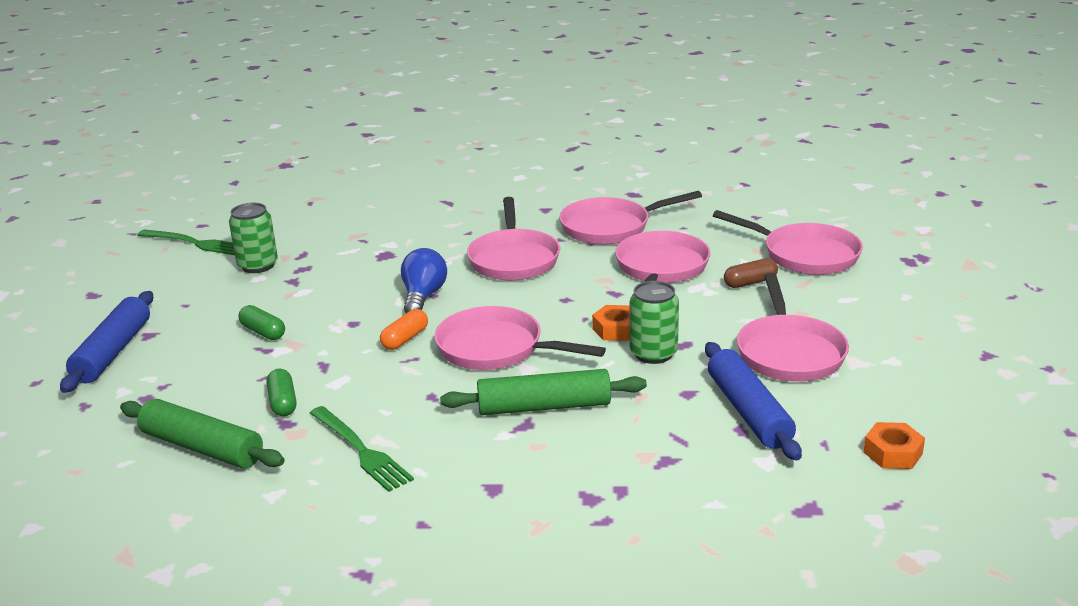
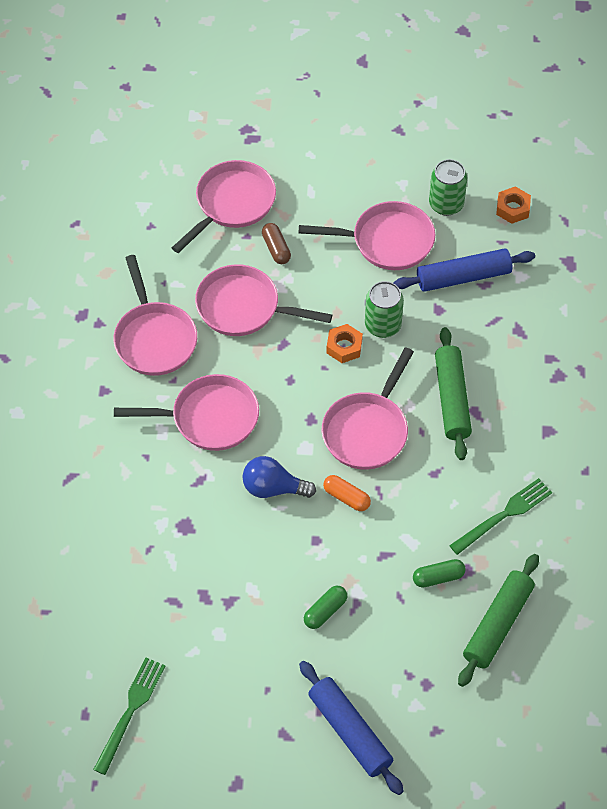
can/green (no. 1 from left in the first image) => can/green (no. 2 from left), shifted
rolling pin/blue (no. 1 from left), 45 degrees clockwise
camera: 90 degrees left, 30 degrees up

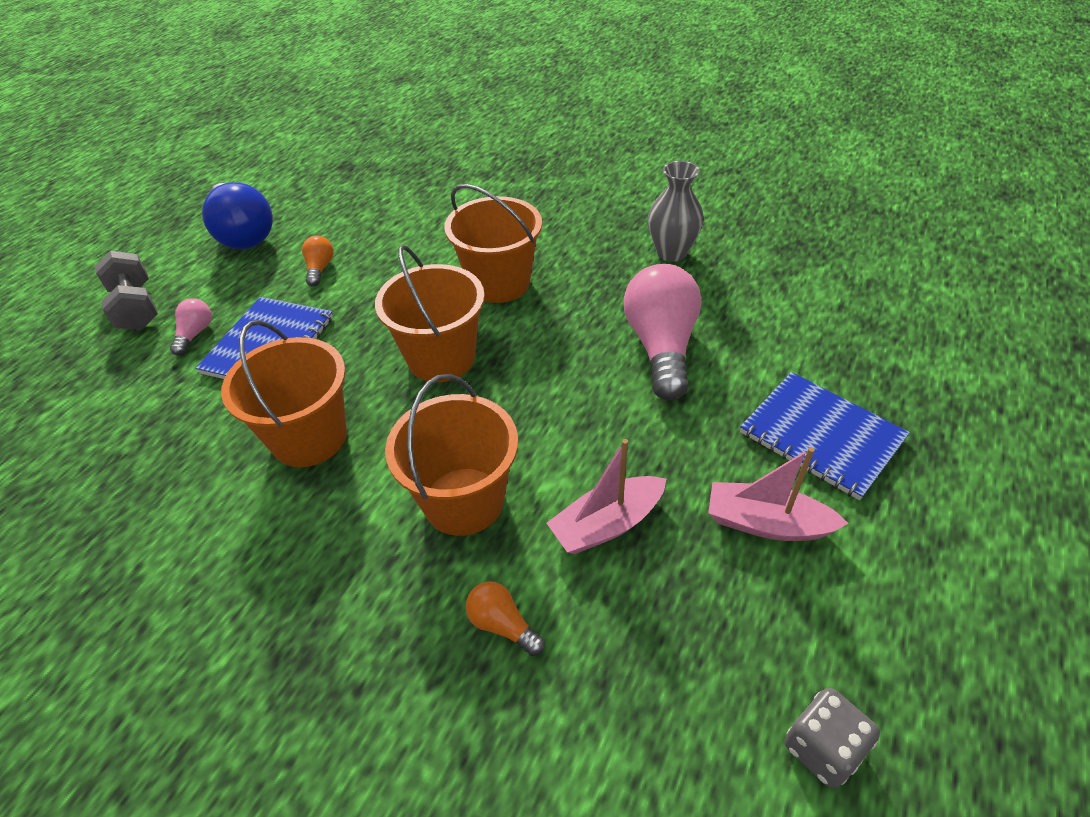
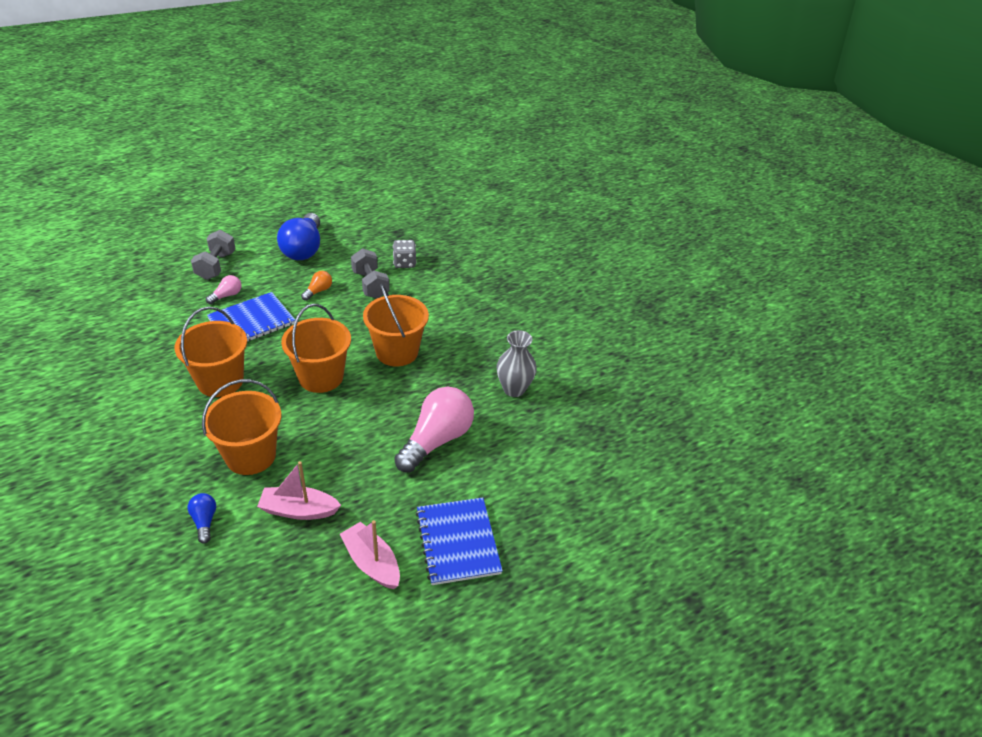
light bulb/orange (no. 2 from left) => light bulb/blue (no. 1 from left)
dice/grey, shifted
nothing => dumbbell/grey (no. 2 from left)
camera: 30 degrees right, 5 degrees down

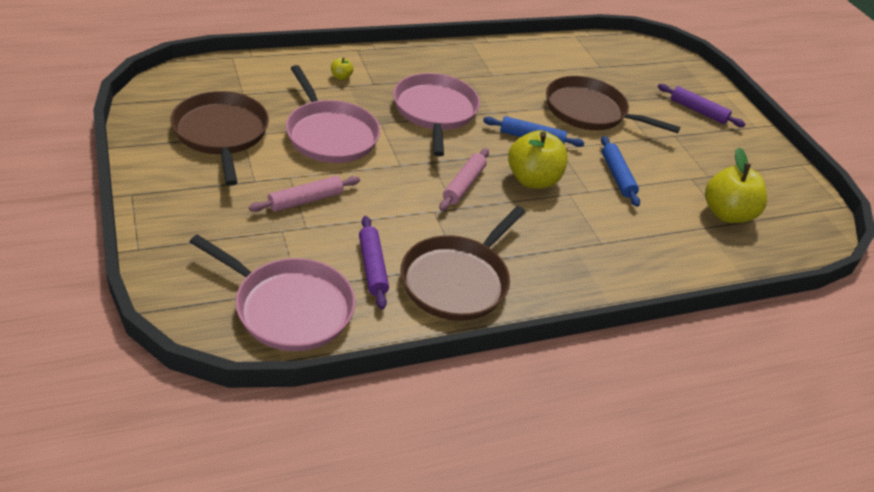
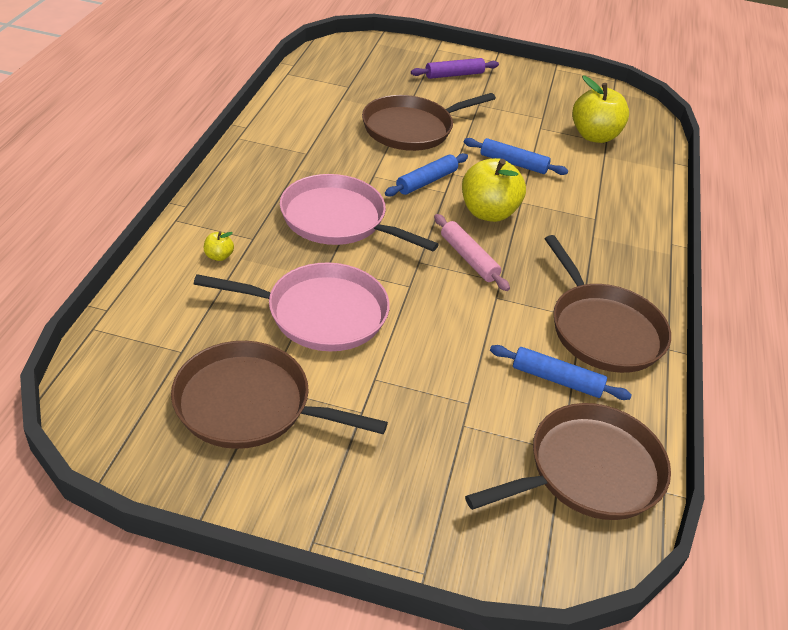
rolling pin/pink (no. 1 from left) => nothing
rolling pin/purple (no. 1 from left) => rolling pin/blue (no. 3 from left)
pan/pink (no. 1 from left) => pan/brown (no. 3 from left)
camera: 55 degrees left, 0 degrees up

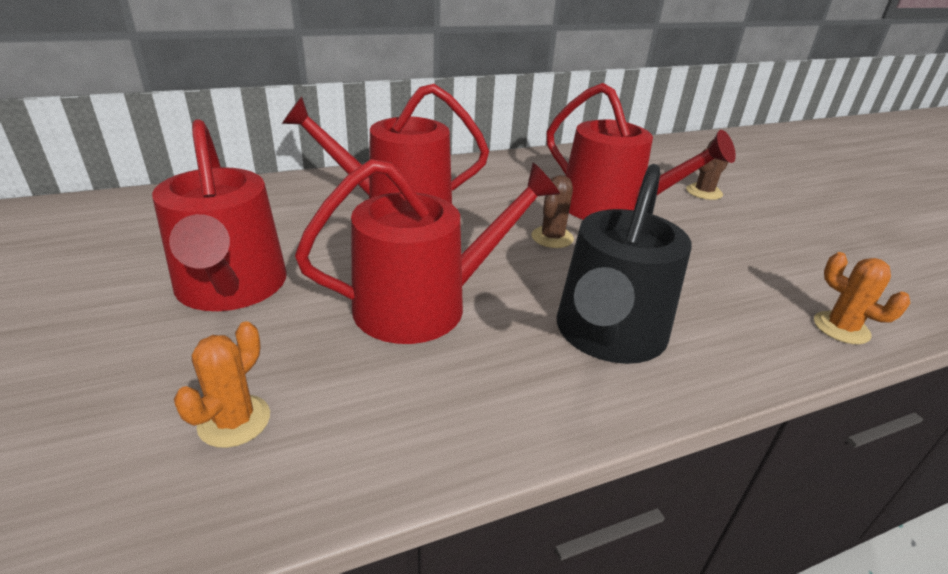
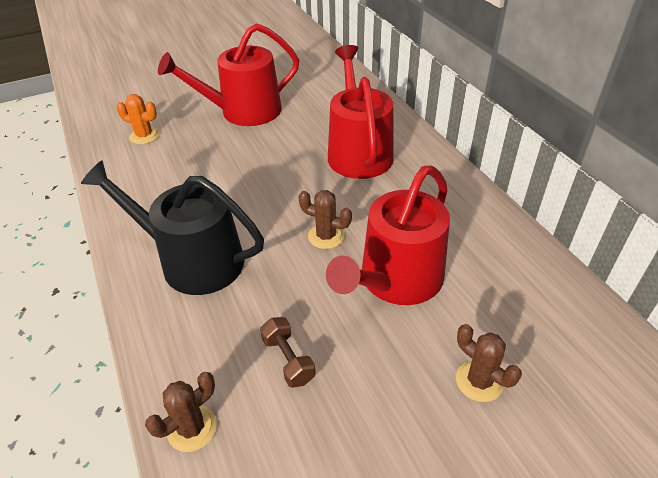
watering can/red (no. 3 from left) => nothing
cactus/orange (no. 2 from left) => cactus/brown (no. 1 from left)
nothing => dumbbell/brown
camera: 90 degrees right, 10 degrees up

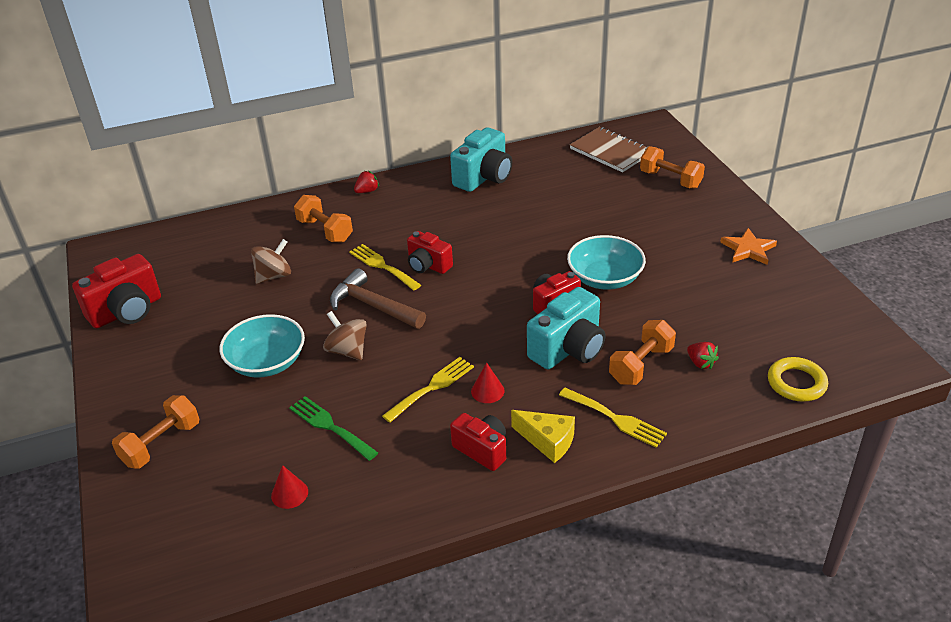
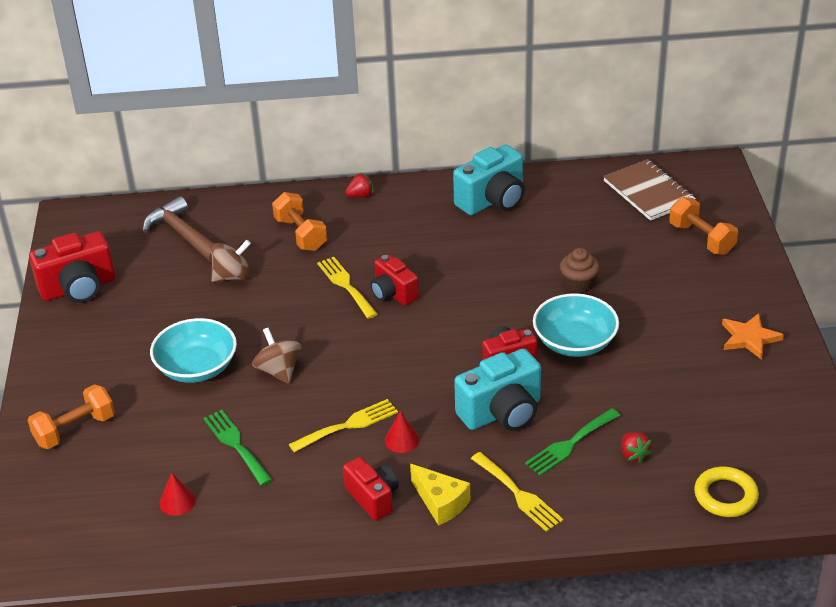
hammer/brown, shifted
dumbbell/orange (no. 3 from left) => fork/green (no. 2 from left)
nothing => cupcake/brown
camera: 15 degrees right, 0 degrees up

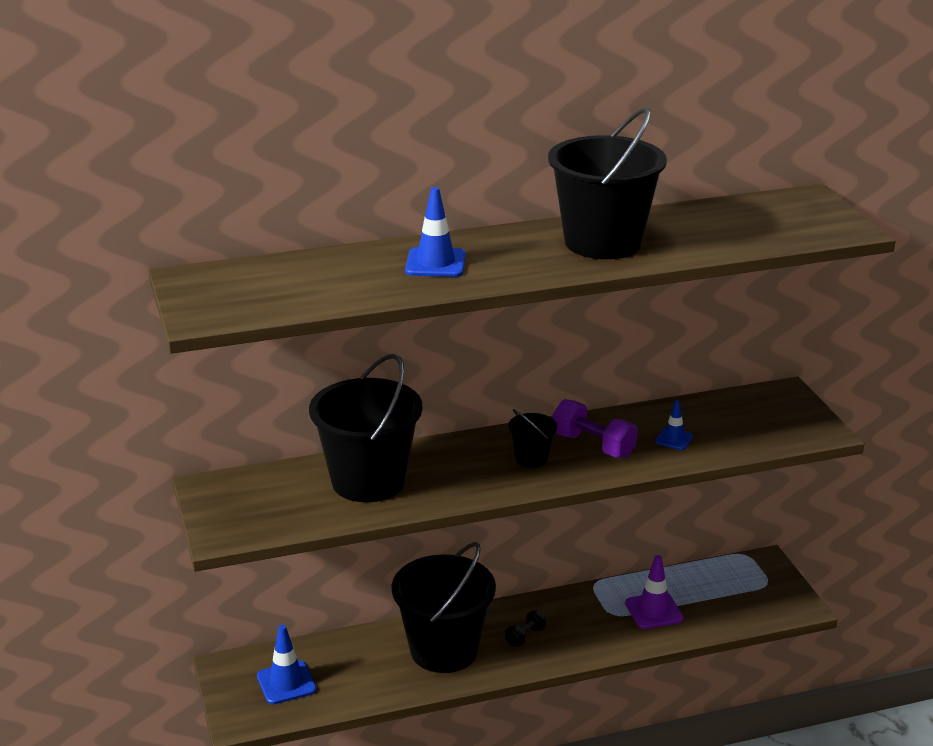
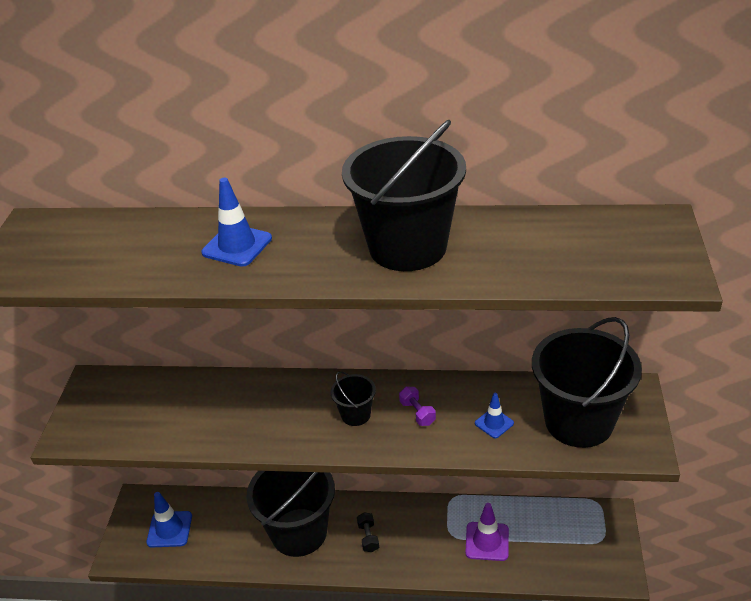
bucket/black (no. 1 from left in the first image) => bucket/black (no. 4 from left), shifted
dumbbell/purple, x0.57
dumbbell/black, 75 degrees counterclockwise
camera: 25 degrees right, 10 degrees up

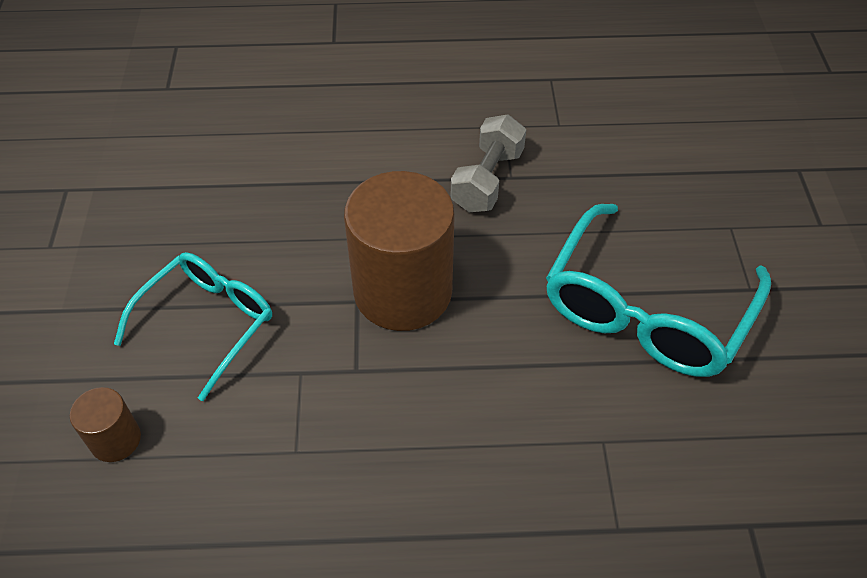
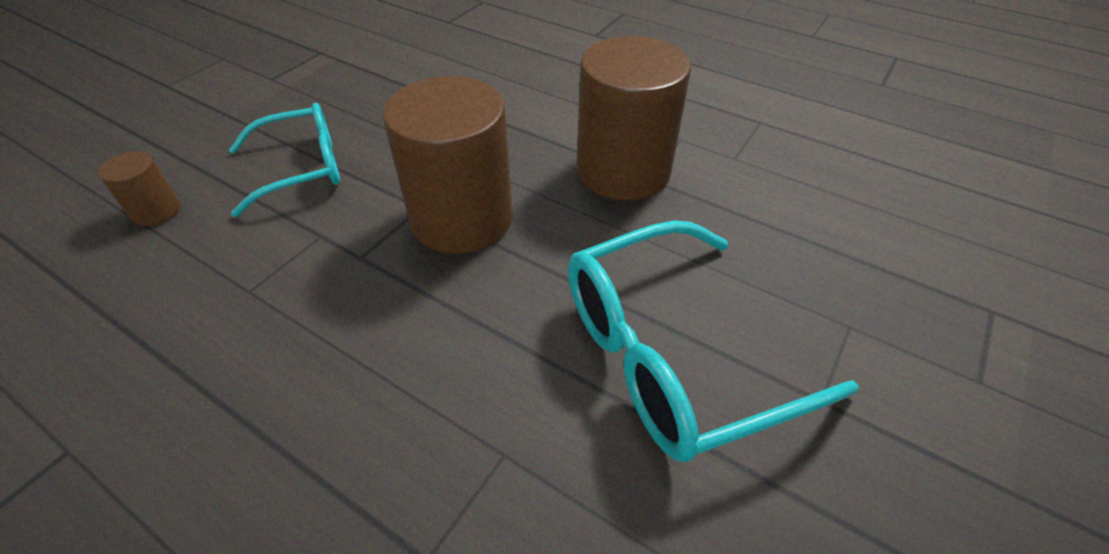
dumbbell/grey => cylinder/brown (no. 3 from left)
camera: 35 degrees right, 5 degrees down

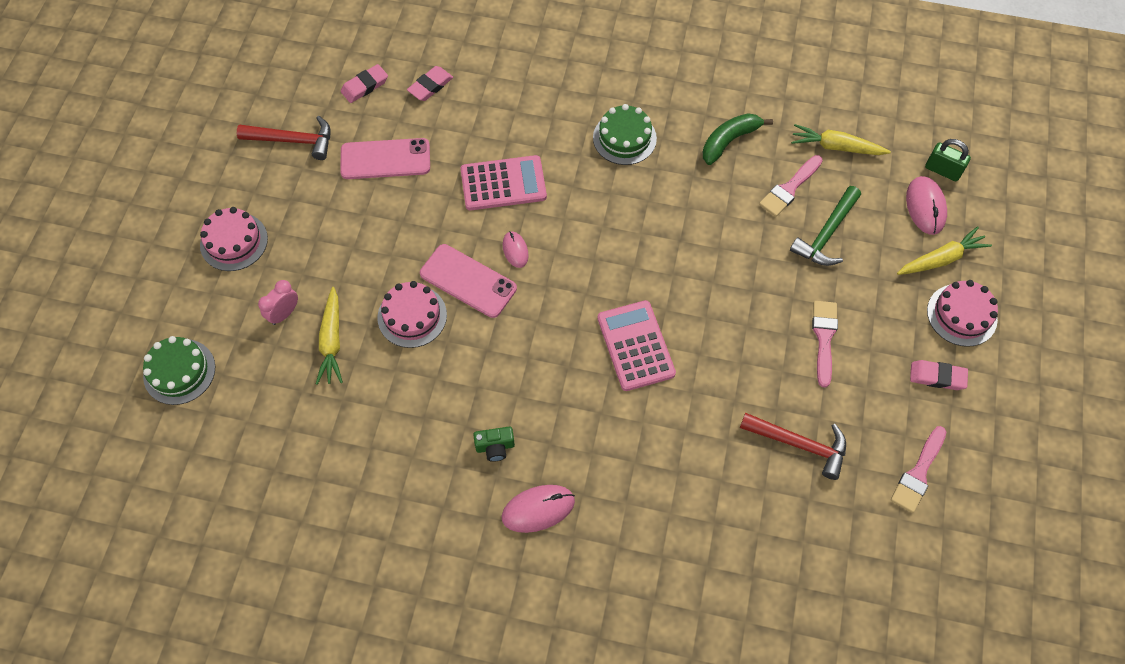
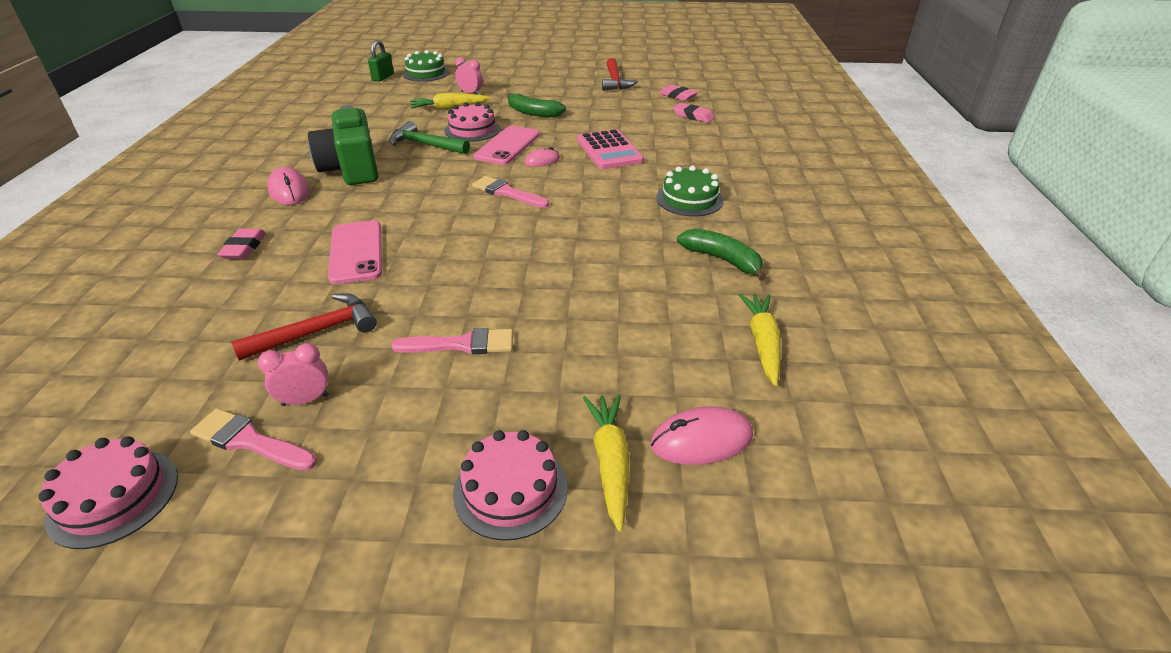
phone/pink (no. 1 from left), shifted
padlock/green, shifted
brush/pink (no. 1 from left in the first image) => brush/pink (no. 3 from left), shifted
hammer/green, shifted
cake/pink (no. 1 from left), shifted
carrot/yellow (no. 3 from left in the first image) => carrot/yellow (no. 2 from left), 150 degrees counterclockwise
calculator/pink (no. 2 from left) => nothing
eraser/pink (no. 3 from left in the first image) => eraser/pink (no. 1 from left), shifted
hammer/red (no. 2 from left in the first image) => hammer/red (no. 1 from left), 135 degrees counterclockwise
camera/green, x2.40
nothing => banana/green (no. 1 from left)
nothing => clock/pink (no. 1 from left)
camera: 80 degrees right, 25 degrees down

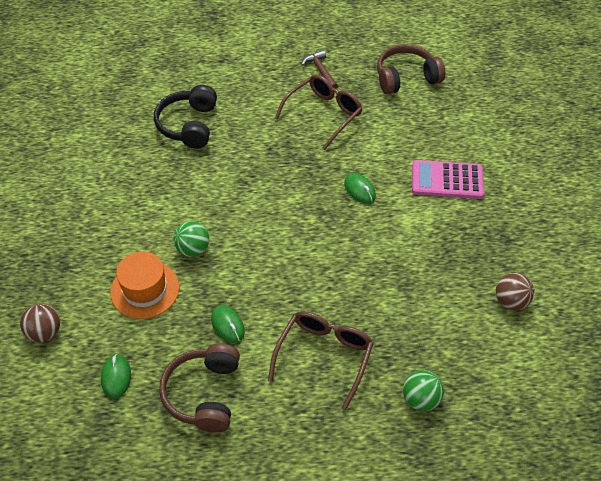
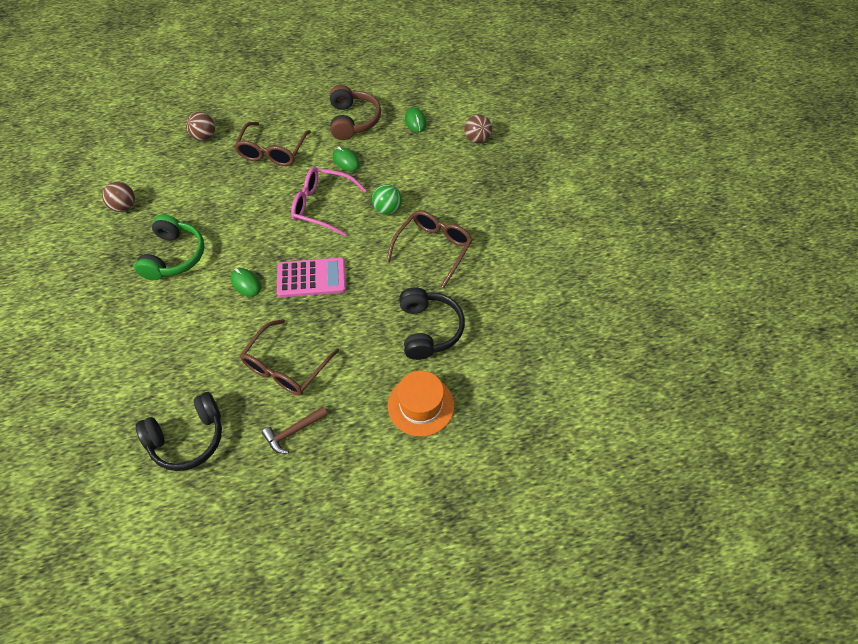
headphones/brown (no. 2 from left) => headphones/black (no. 1 from left)
hammer/brown, 90 degrees clockwise
calculator/pink, shifted
hat/orange, shifted
ball/green (no. 2 from left) => ball/brown (no. 2 from left)
nothing => glasses/pink
nothing => glasses/brown (no. 3 from left)
nothing => headphones/green
camera: 170 degrees right, 5 degrees up

